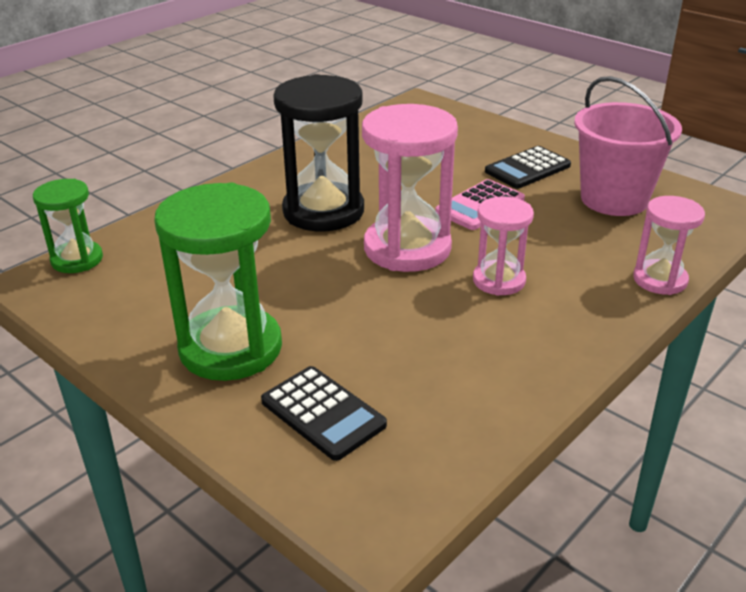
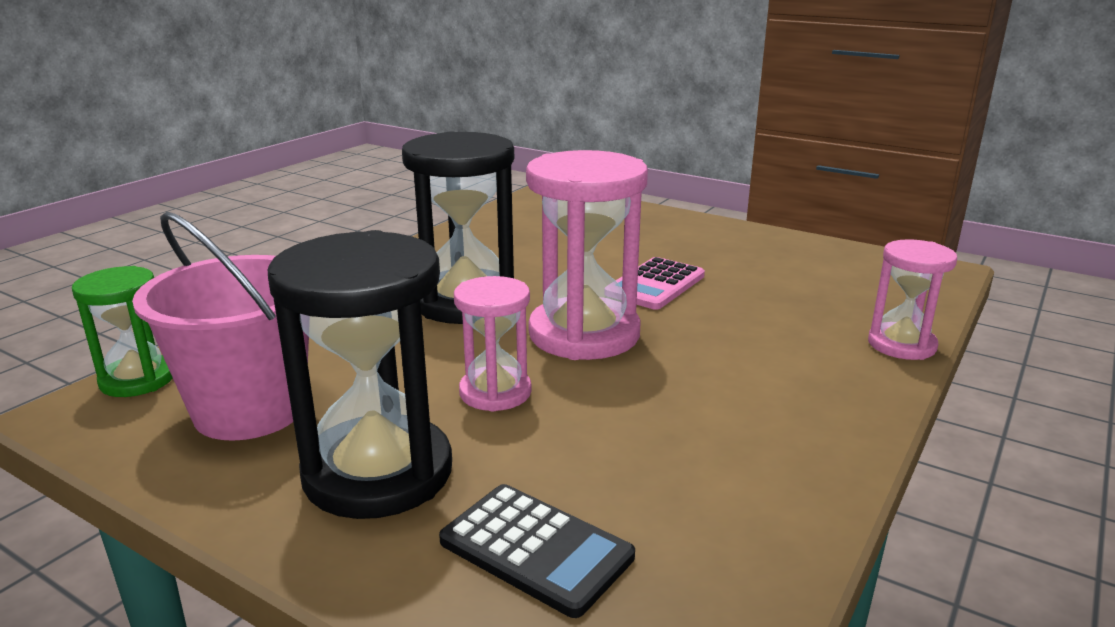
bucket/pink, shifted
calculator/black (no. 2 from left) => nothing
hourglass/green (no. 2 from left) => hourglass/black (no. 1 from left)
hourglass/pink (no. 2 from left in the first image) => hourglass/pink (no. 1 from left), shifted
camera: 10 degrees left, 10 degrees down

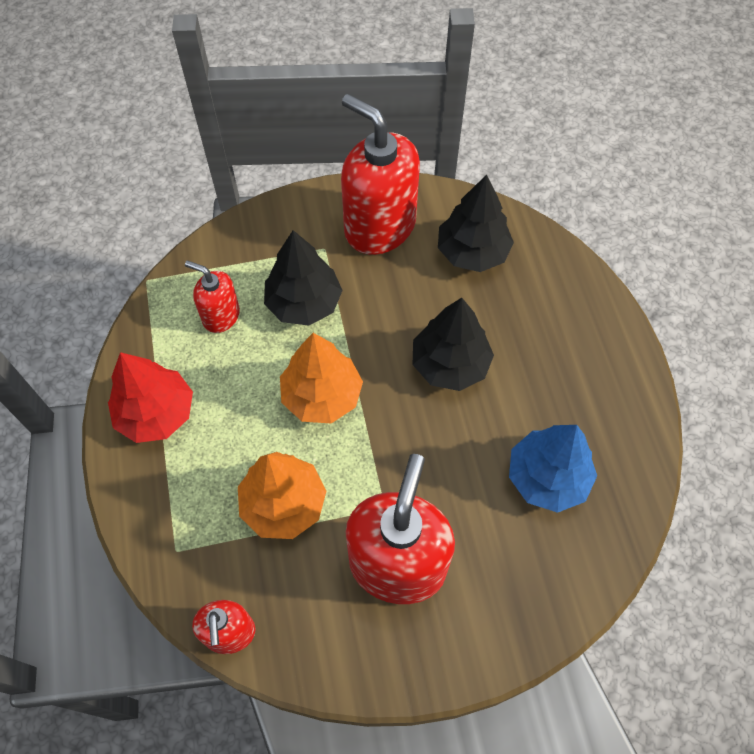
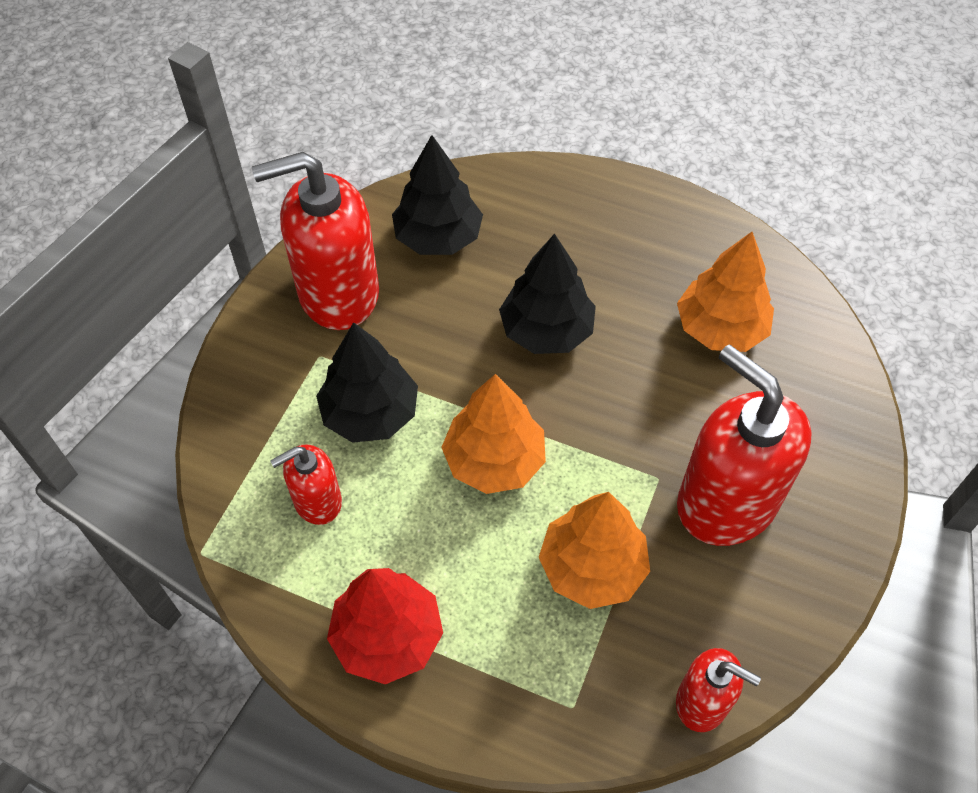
tree/blue => tree/orange (no. 3 from left)
camera: 55 degrees left, 5 degrees down

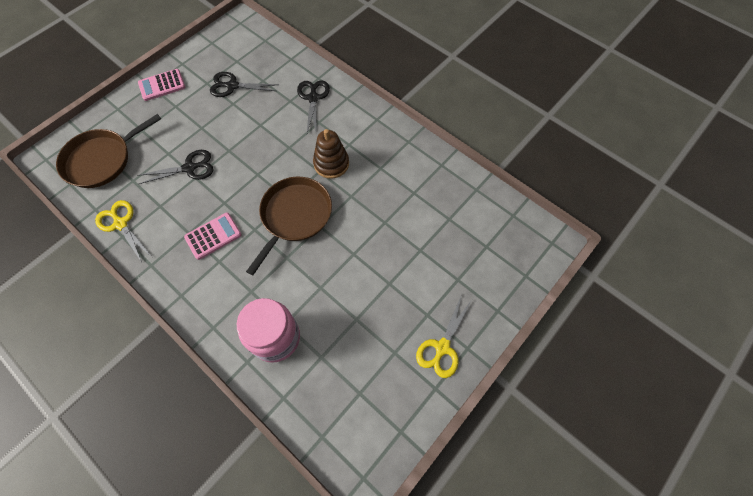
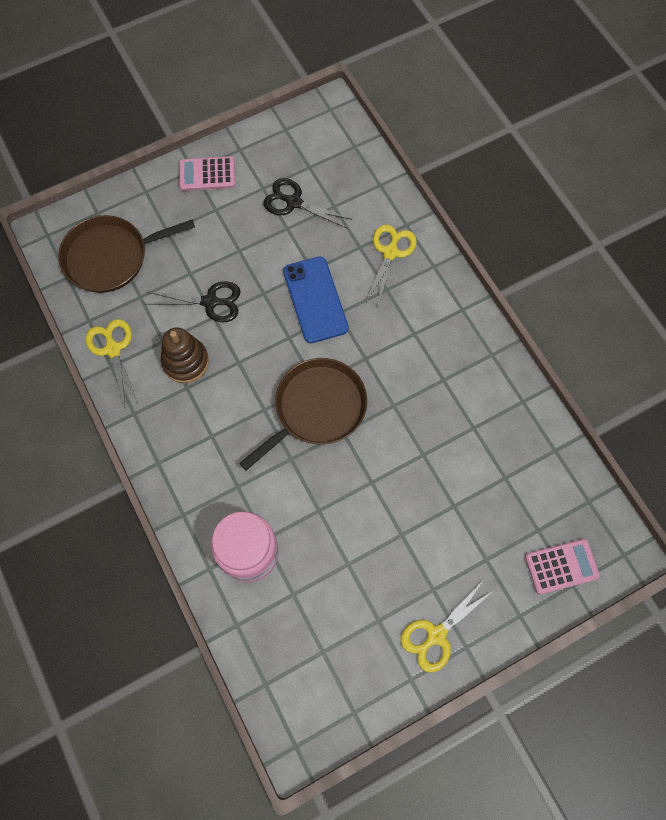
scissors/black (no. 3 from left) => scissors/yellow (no. 2 from left)
stacking toy/brown, shifted
calculator/pink (no. 2 from left), shifted
nothing => phone/blue
camera: 20 degrees right, 5 degrees up

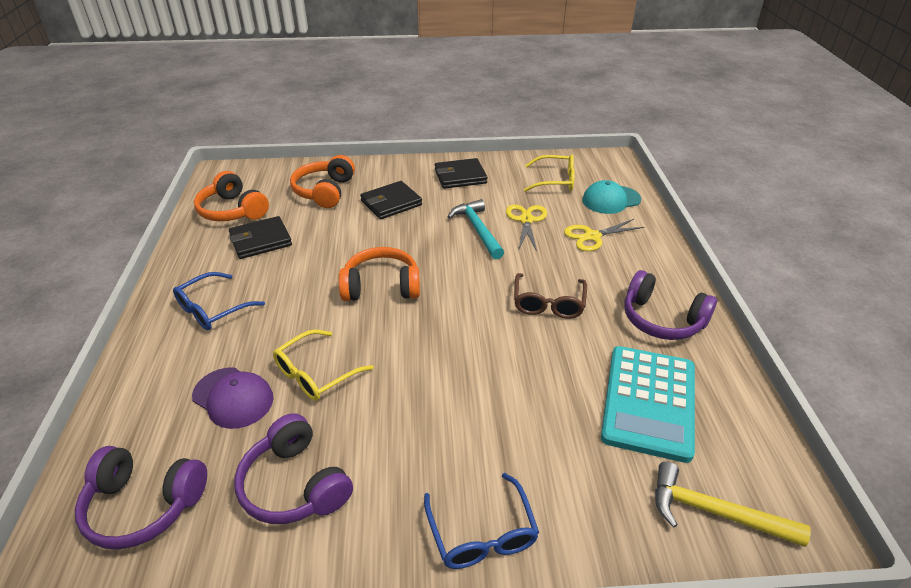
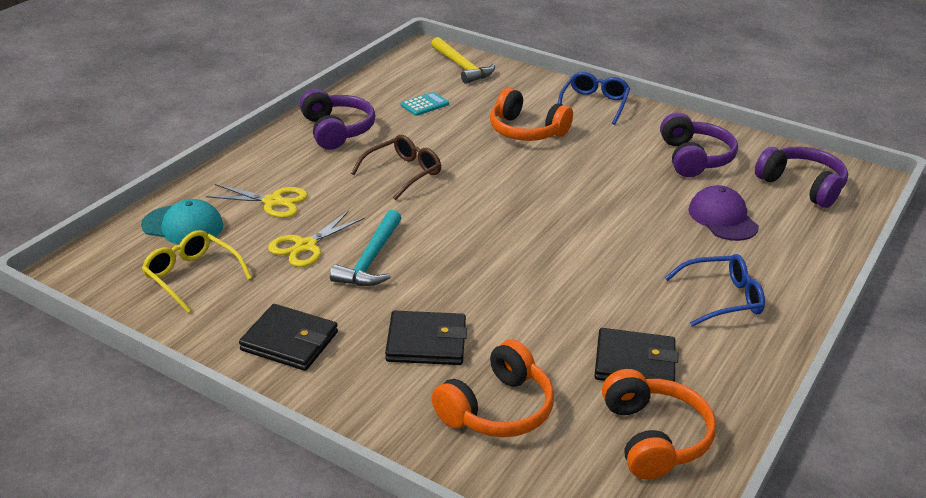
headphones/orange (no. 3 from left in the first image) => headphones/orange (no. 2 from left), shifted
glasses/yellow (no. 1 from left) => nothing
calculator/turquoise, x0.43
camera: 145 degrees left, 5 degrees down

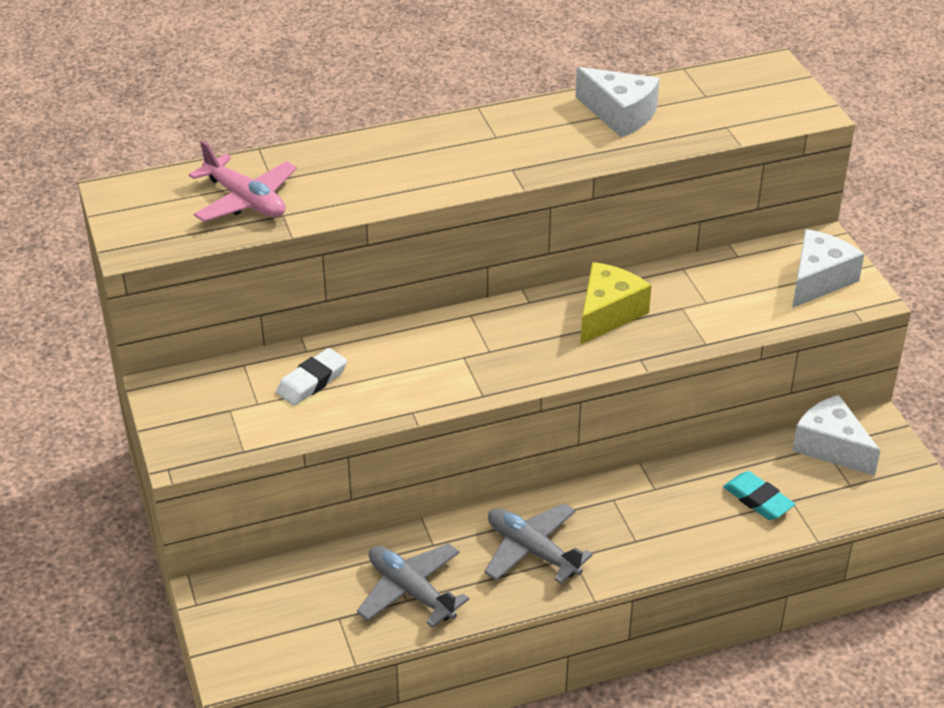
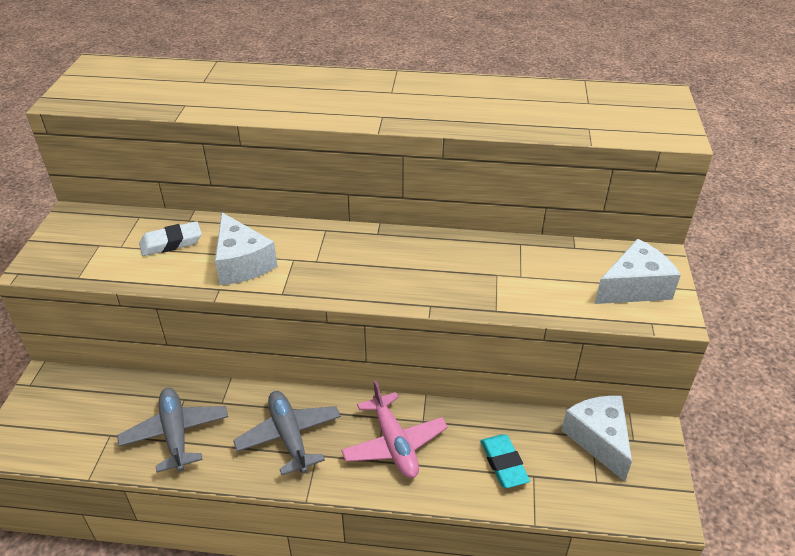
cheese/white (no. 1 from left), shifted
plane/pink, shifted
cheese/yellow => nothing
camera: 25 degrees right, 0 degrees up

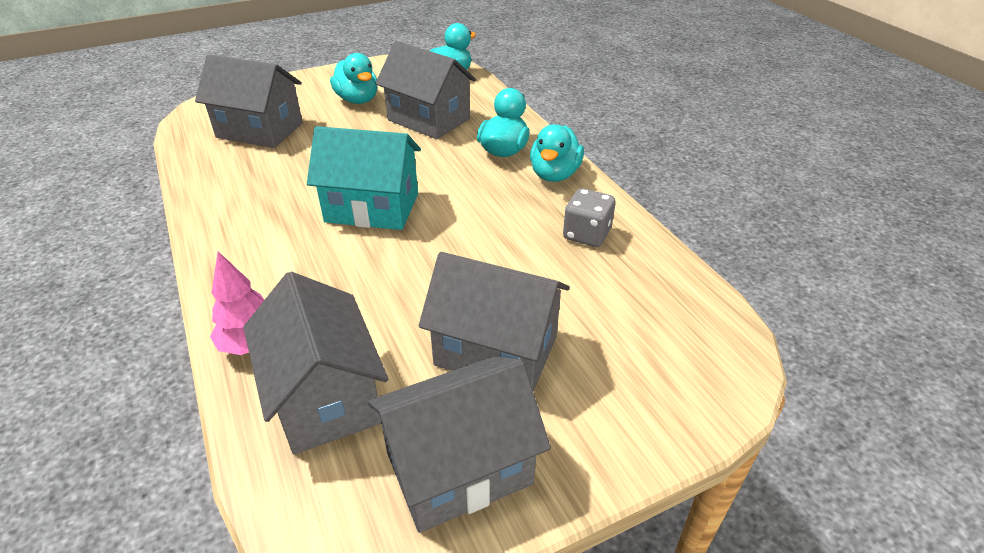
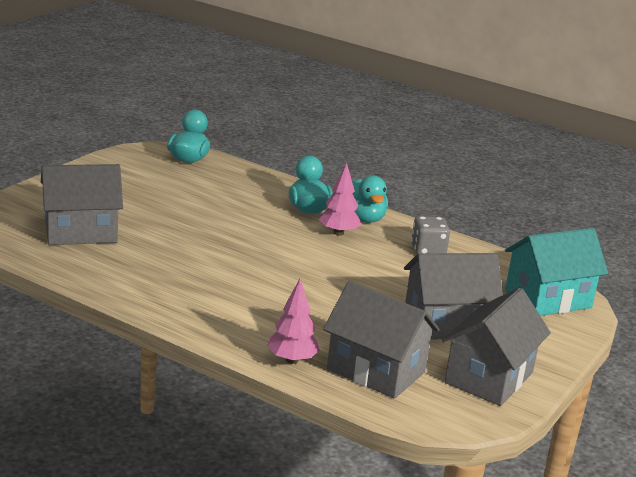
house/grey (no. 3 from left) => nothing
duck/turquoise (no. 1 from left) => nothing
house/turquoise, shifted
nothing => tree/pink (no. 2 from left)
camera: 35 degrees left, 15 degrees down

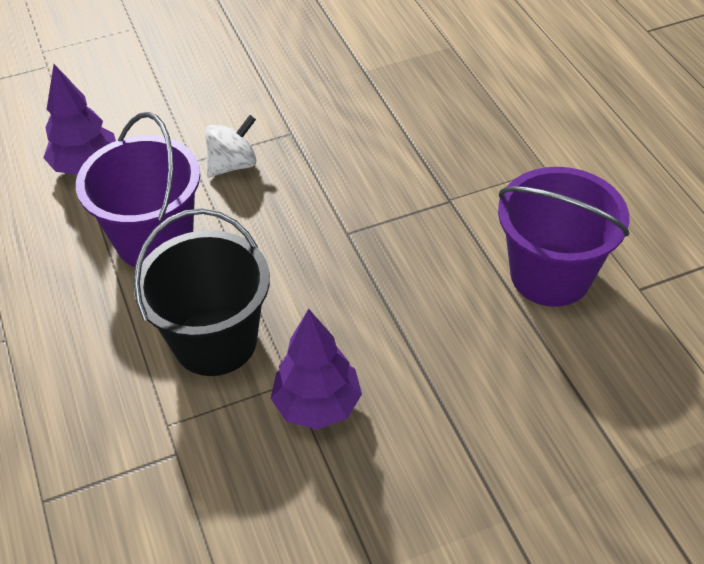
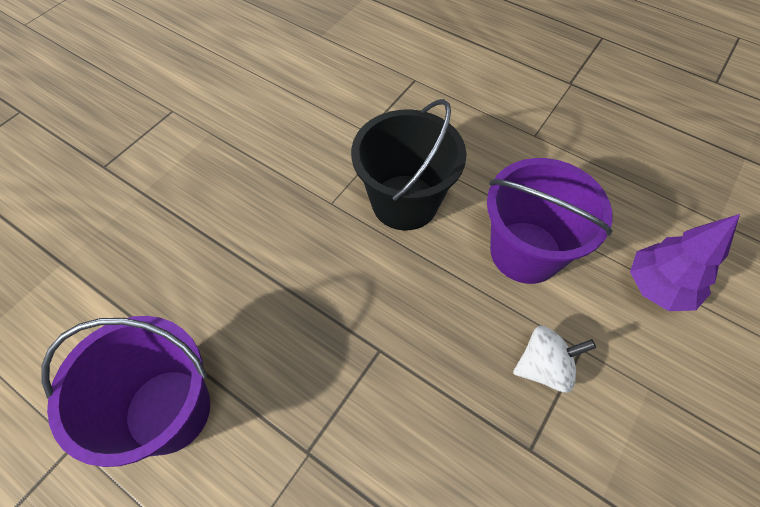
spinning top/white, 120 degrees counterclockwise
tree/purple (no. 2 from left) => nothing
camera: 145 degrees right, 10 degrees up

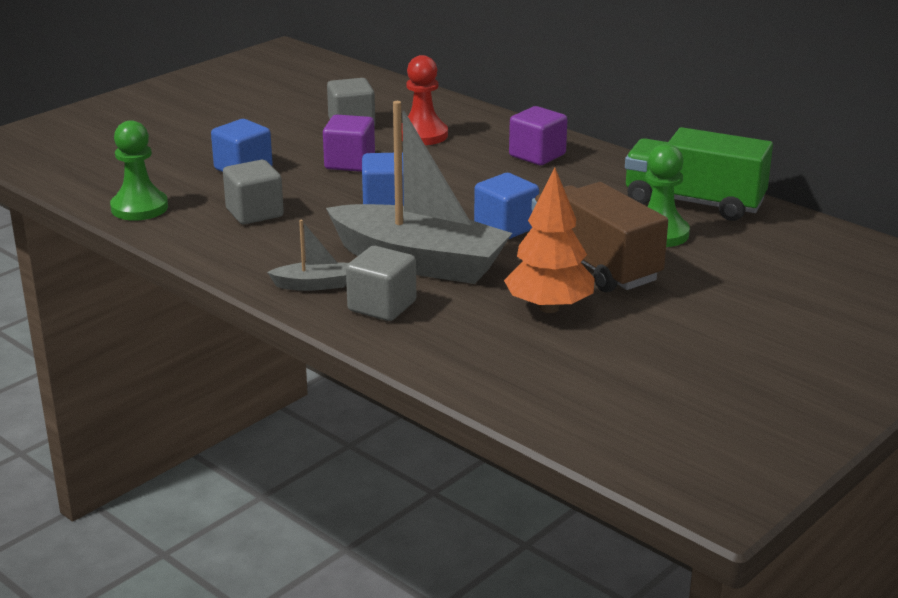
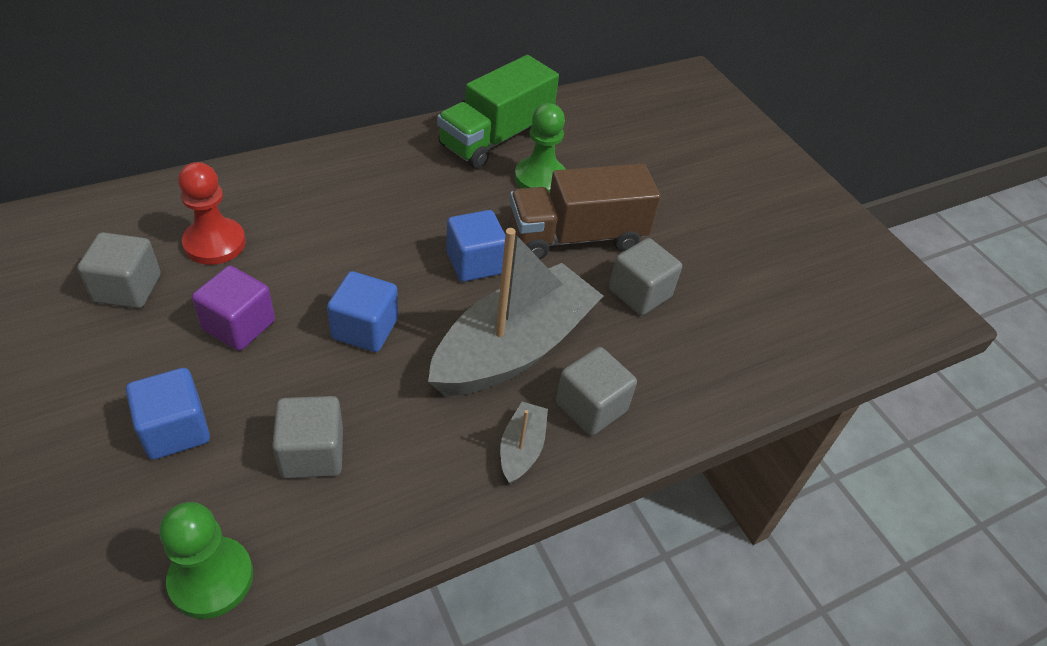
cube/purple (no. 2 from left) => nothing
tree/orange => cube/grey (no. 4 from left)
camera: 75 degrees left, 20 degrees up

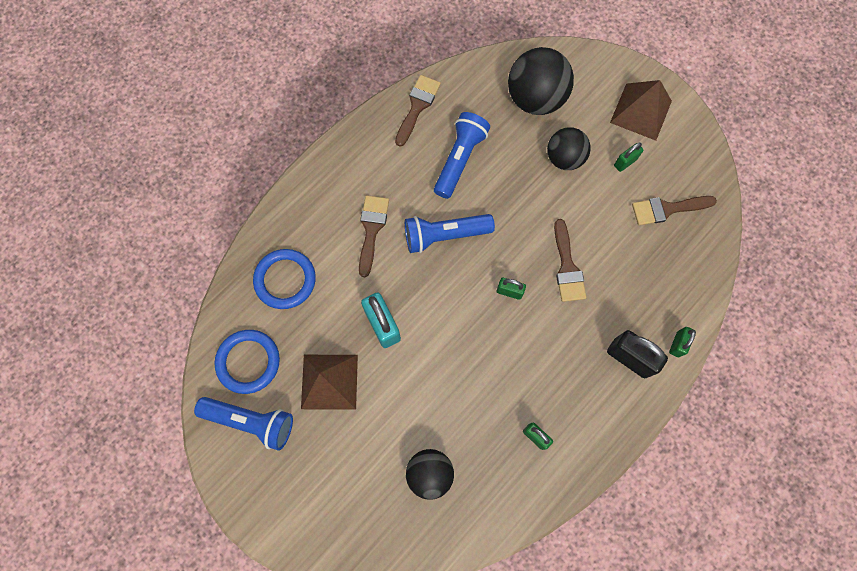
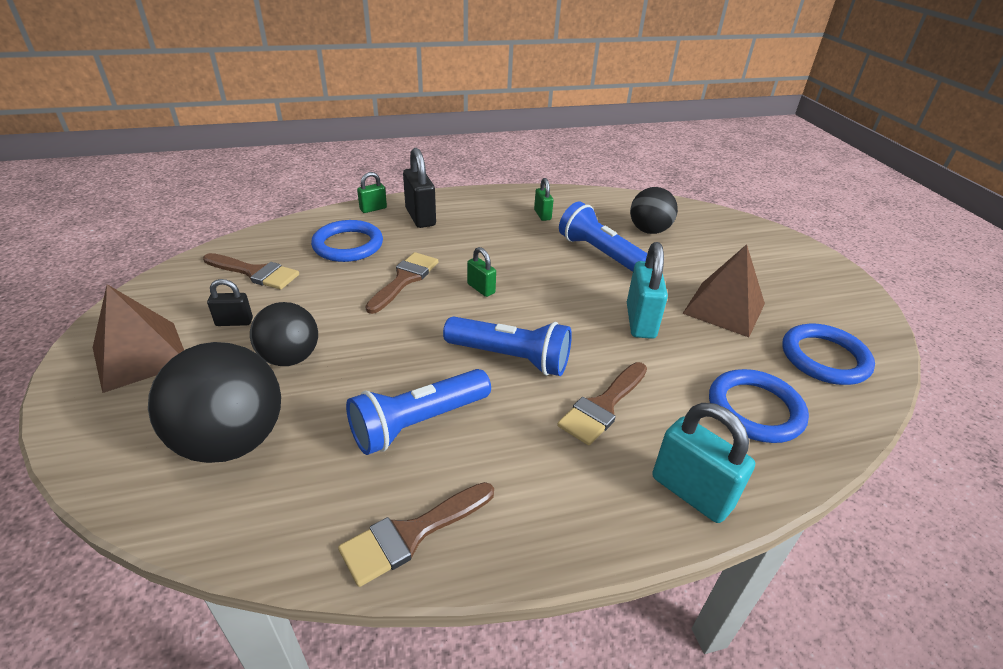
padlock/green (no. 3 from left) => padlock/black (no. 1 from left)
flashlight/blue (no. 1 from left in the first image) => flashlight/blue (no. 3 from left), shifted
nothing => ring/blue (no. 1 from left)
nothing => padlock/turquoise (no. 2 from left)
camera: 150 degrees left, 35 degrees down

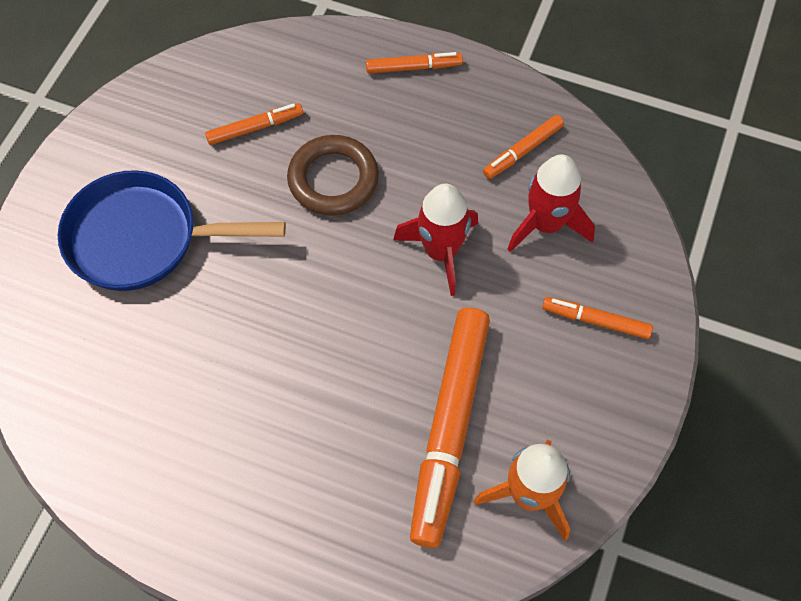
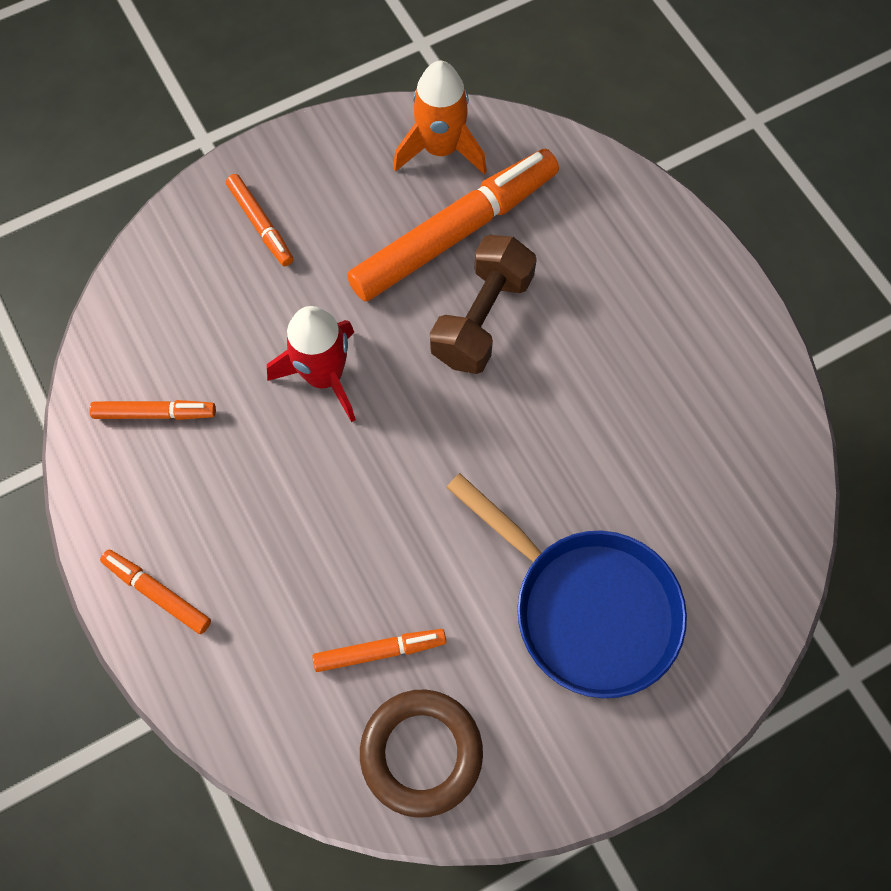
marker/orange (no. 1 from left in the first image) => marker/orange (no. 4 from left), 150 degrees clockwise
ring/brown, shifted
rocket/red (no. 2 from left) => nothing
nothing => dumbbell/brown
camera: 140 degrees left, 5 degrees up

